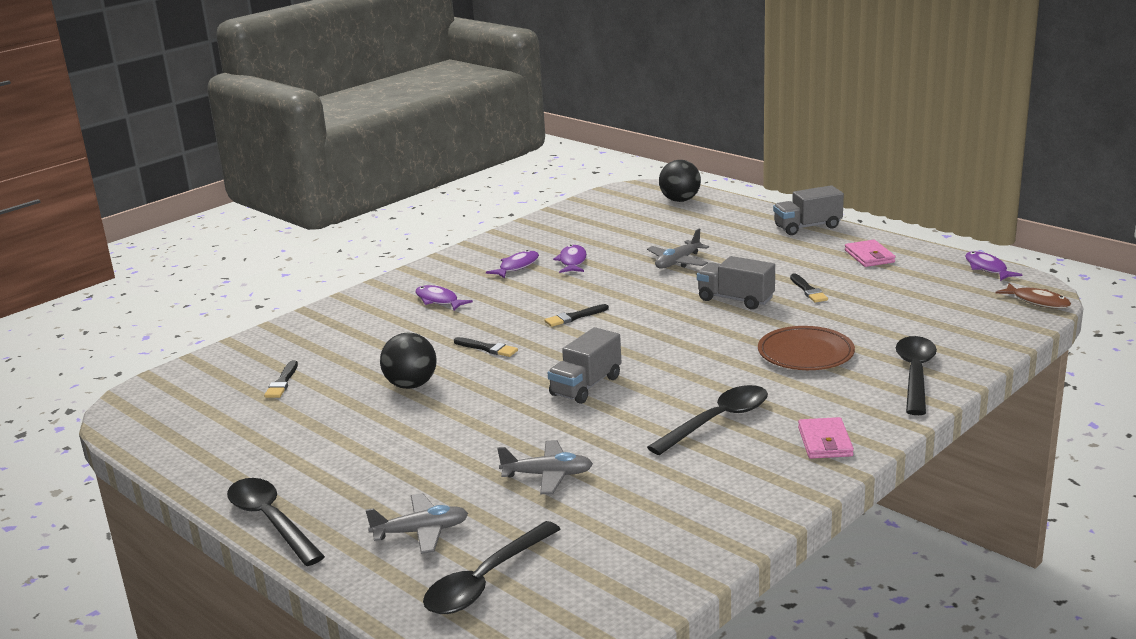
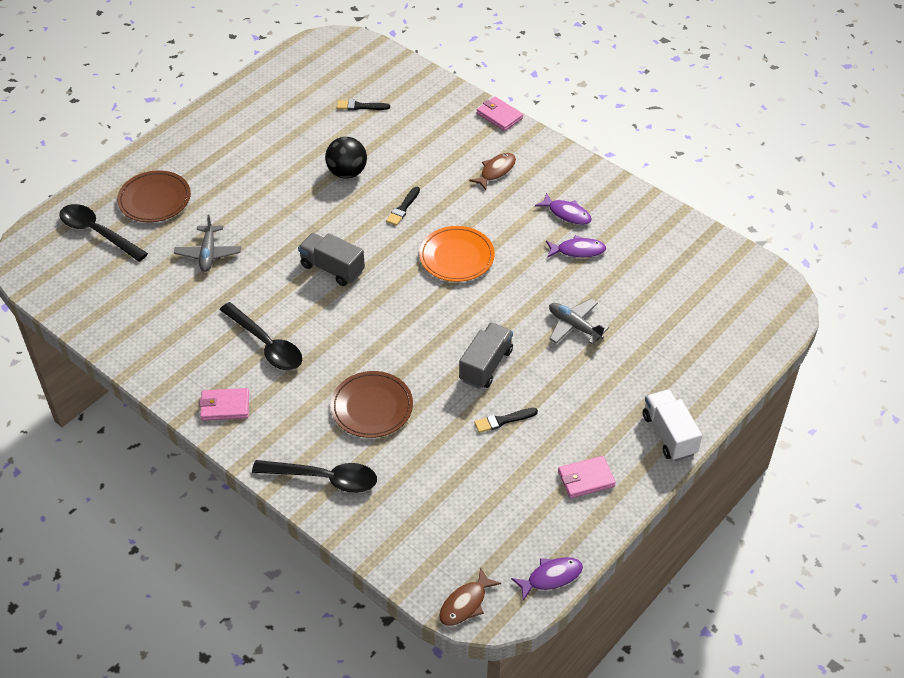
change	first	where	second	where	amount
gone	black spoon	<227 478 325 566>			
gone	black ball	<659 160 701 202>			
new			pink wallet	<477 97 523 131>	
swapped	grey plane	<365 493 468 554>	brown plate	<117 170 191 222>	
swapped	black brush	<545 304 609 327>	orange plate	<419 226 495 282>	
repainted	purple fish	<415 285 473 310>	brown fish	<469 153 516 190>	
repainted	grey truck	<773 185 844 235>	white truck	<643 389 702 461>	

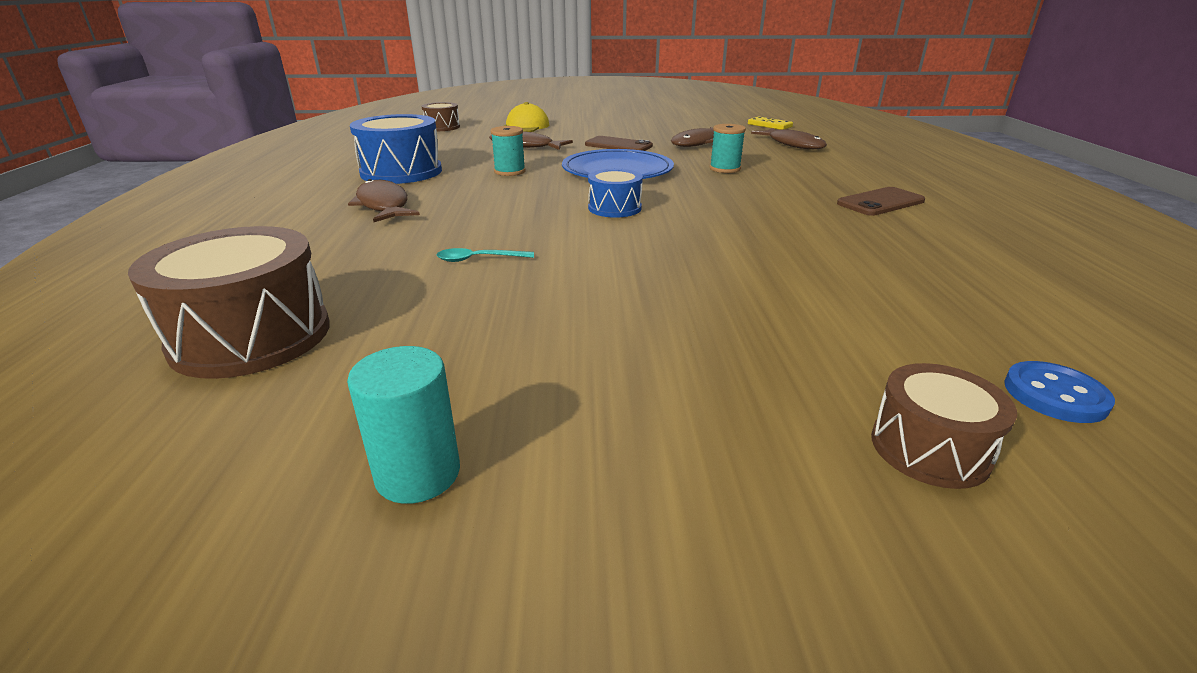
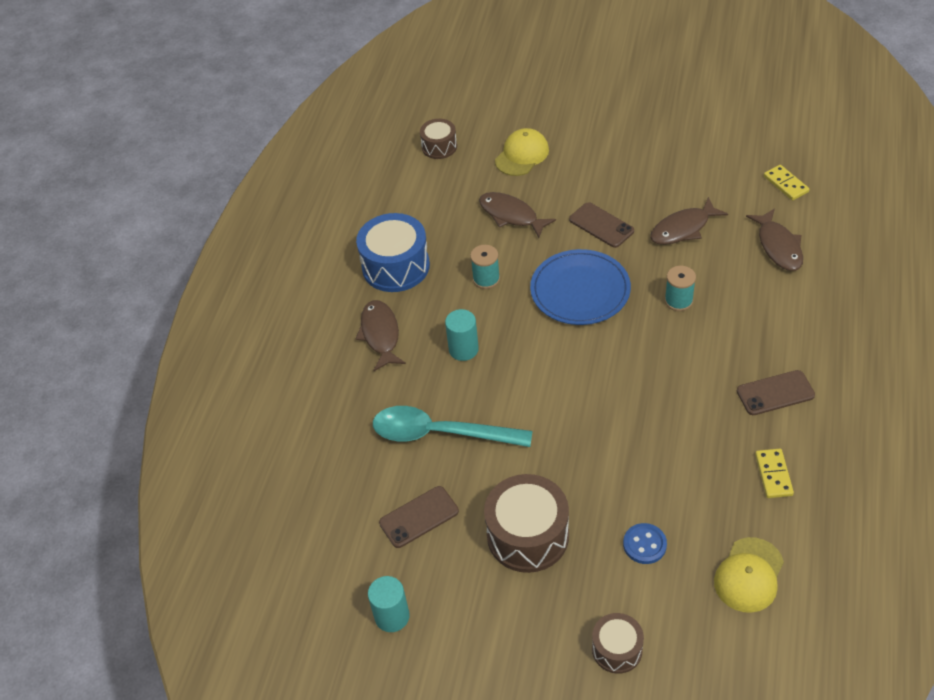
change	first	where	second	where	amount
gone	blue drum	<588 169 643 218>			
new			brown phone	<379 486 459 548>	
new			turquoise cylinder	<445 309 479 361>	
new			yellow cap	<714 537 784 613>	
new			yellow domino	<755 449 794 498>	
shifted	brown drum	<128 226 330 379>		<484 474 569 573>	
shifted	blue button	<1004 361 1115 423>		<623 523 667 564>	
scaled	turquoise spoon	<436 248 534 262>		<373 406 533 447>	x2.50

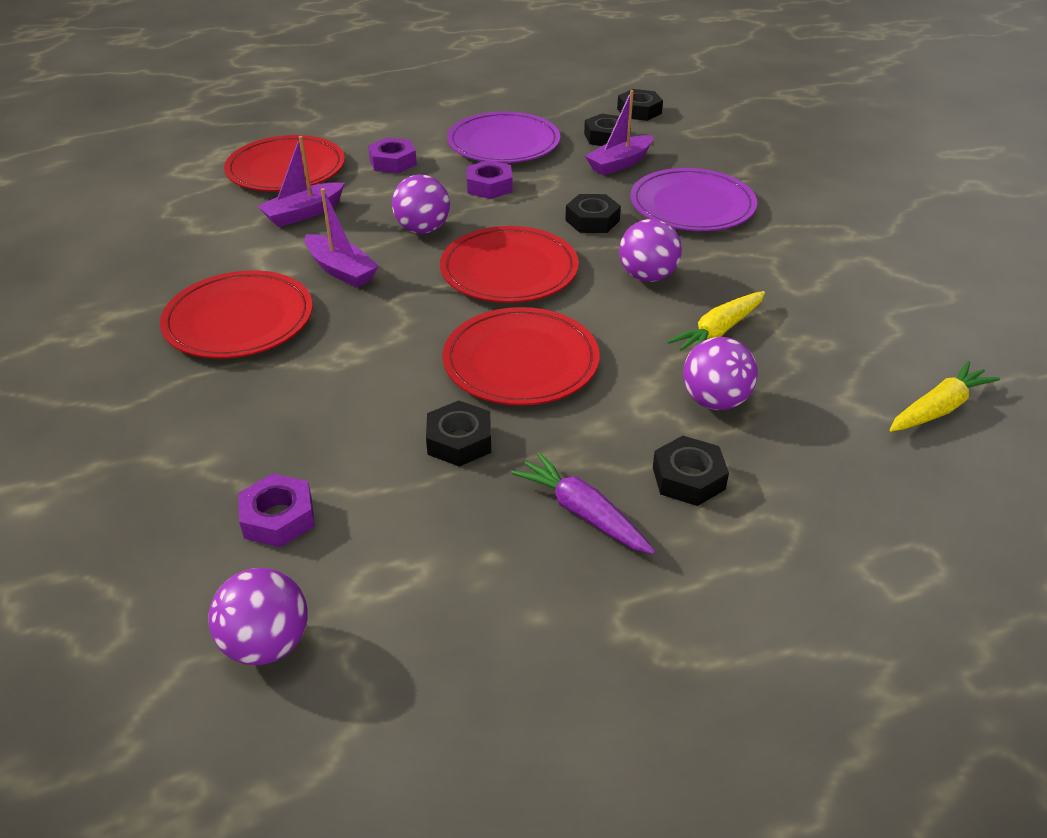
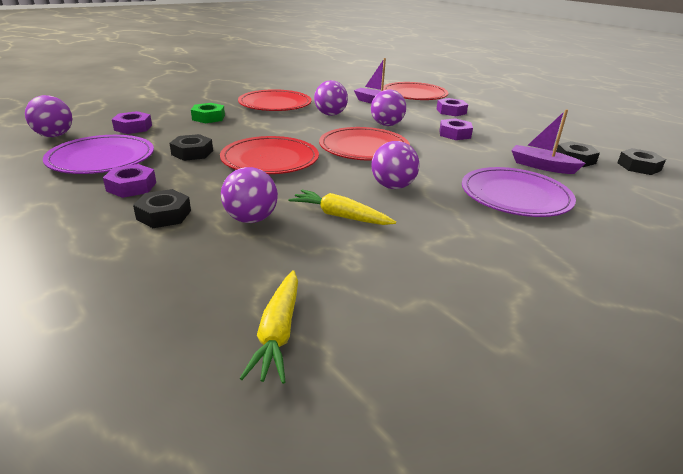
change	first	where	second	where	amount
gone	black nut	<565 194 621 233>			
new			green nut	<191 103 225 123>	
shifted	purple plate	<447 111 560 163>		<43 135 154 174>	
swapped	purple boat	<305 188 379 287>	purple ball	<314 80 348 116>	
swapped	purple carrot	<511 452 655 554>	purple nut	<103 164 156 198>	
rotated	yellow carrot	<889 361 1000 431>		<239 270 298 384>	60 degrees clockwise

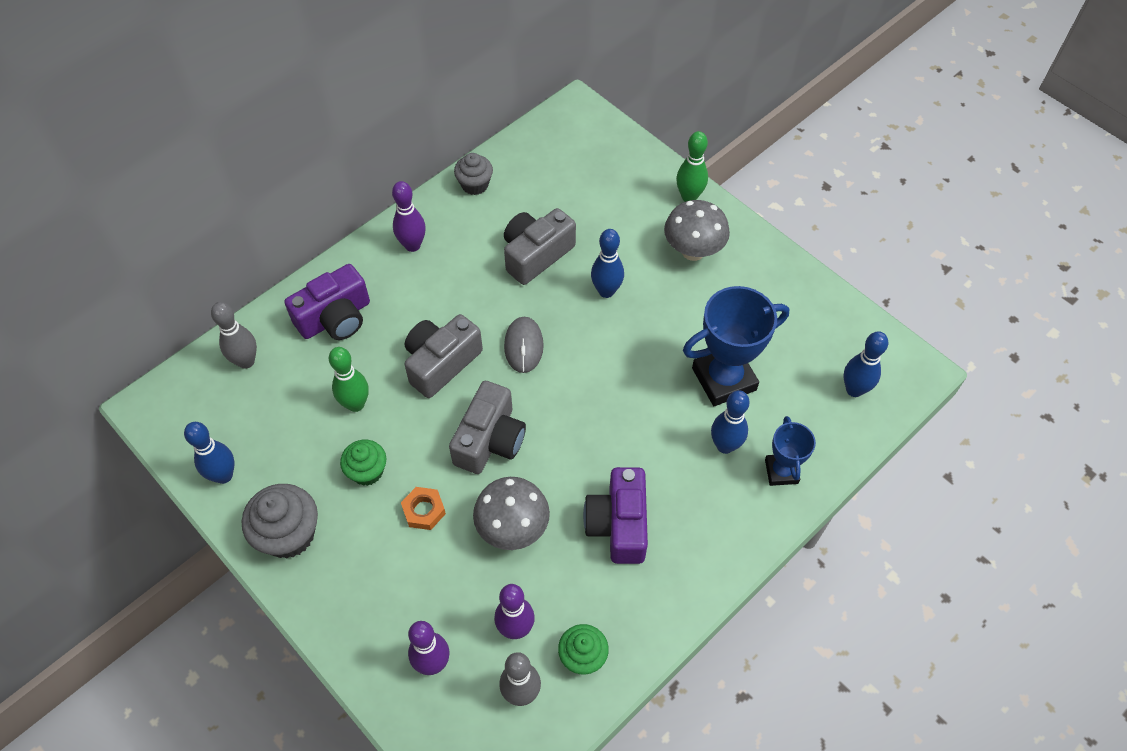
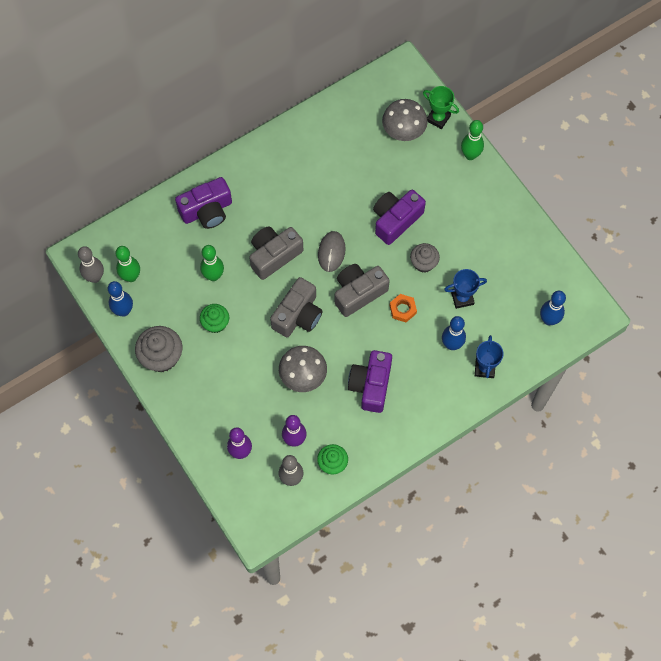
change	first	where	second	where	amount
gone	purple bowling pin	<392 181 426 252>			
new			green bowling pin	<115 246 140 282>	
new			green trophy	<423 86 459 129>	
shifted	grey bowling pin	<211 302 257 369>		<78 246 104 283>	
shifted	orange nut	<401 487 446 530>		<389 294 417 322>	
shifted	grey cupcake	<454 153 493 195>		<410 243 440 273>	
shifted	grey camera	<504 208 576 285>		<335 264 390 317>	
shifted	grey mushroom	<664 200 730 261>		<382 99 428 141>	
swapped	blue bowling pin	<591 229 624 298>	purple camera	<373 190 426 245>	
scaled	blue trophy	<683 286 789 406>		<444 269 487 309>	x0.57

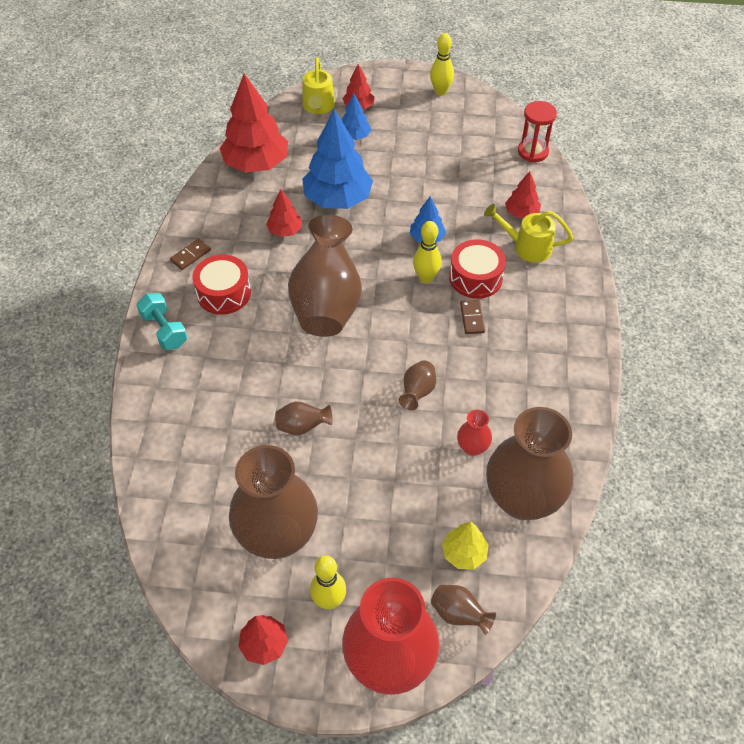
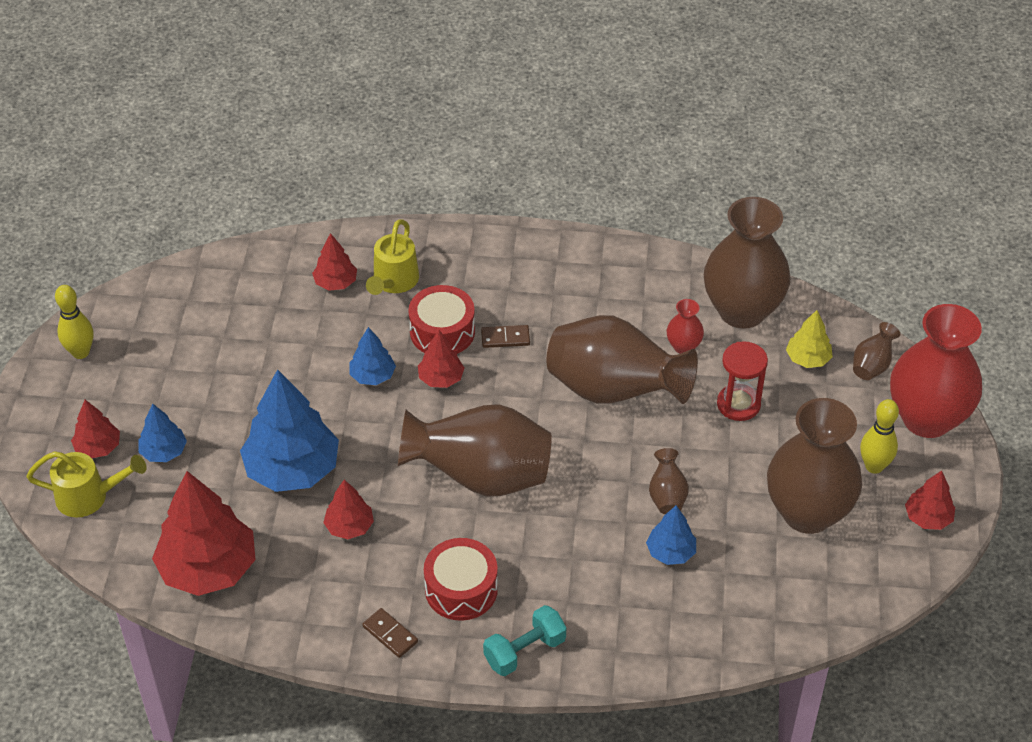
change	first	where	second	where	amount
new			blue tree	<646 505 696 565>	
shifted	red hourglass	<518 101 557 162>		<717 341 768 421>	
swapped	yellow bowling pin	<413 221 442 283>	red tree	<418 330 464 388>	
scaled	brown vase	<399 361 436 410>		<546 315 698 404>	x2.33

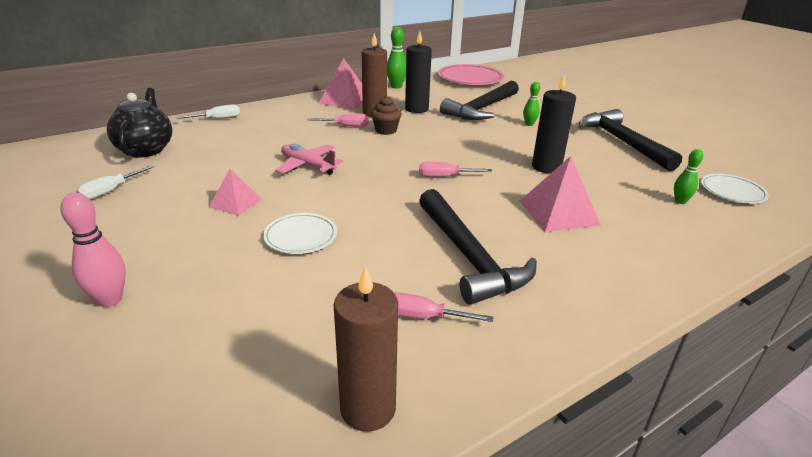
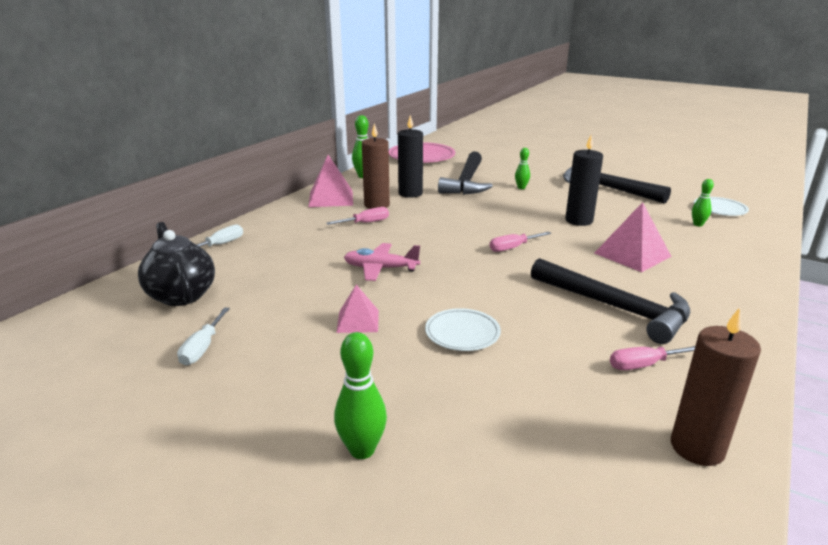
change	first	where	second	where	amount
gone	brown cupcake	<371 95 402 135>			
repainted	pink bowling pin	<60 193 126 307>	green bowling pin	<334 332 387 459>	

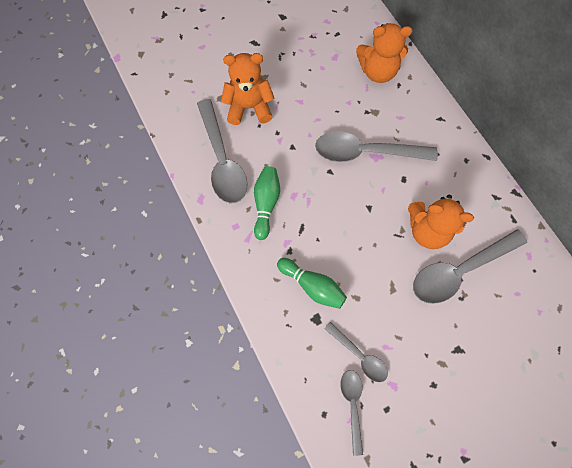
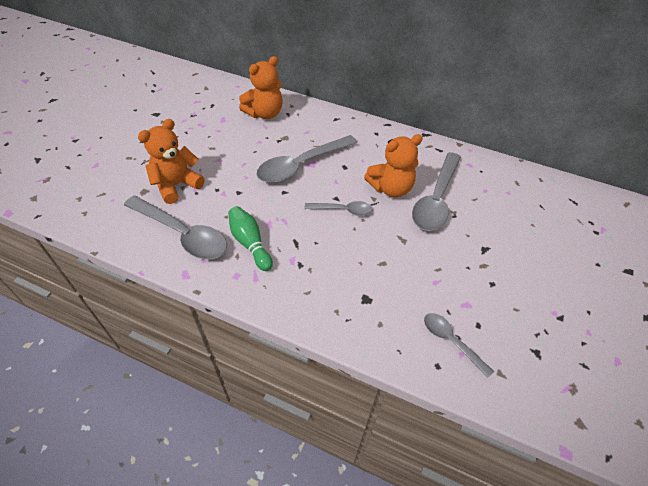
change	first	where	second	where	amount
gone	green bowling pin	<277 258 347 309>			
shifted	grey spoon	<324 322 388 382>		<305 201 373 216>	

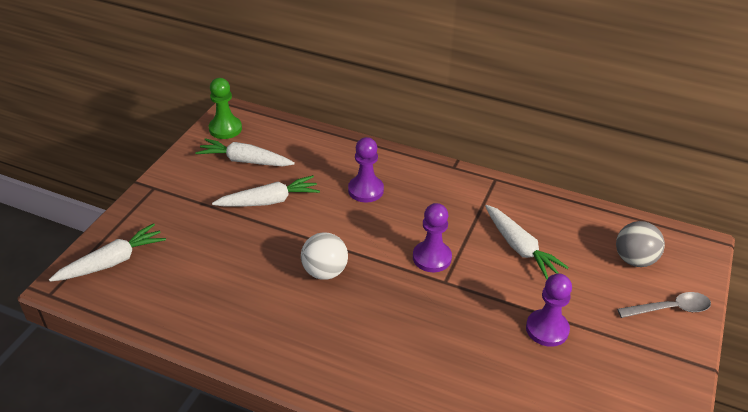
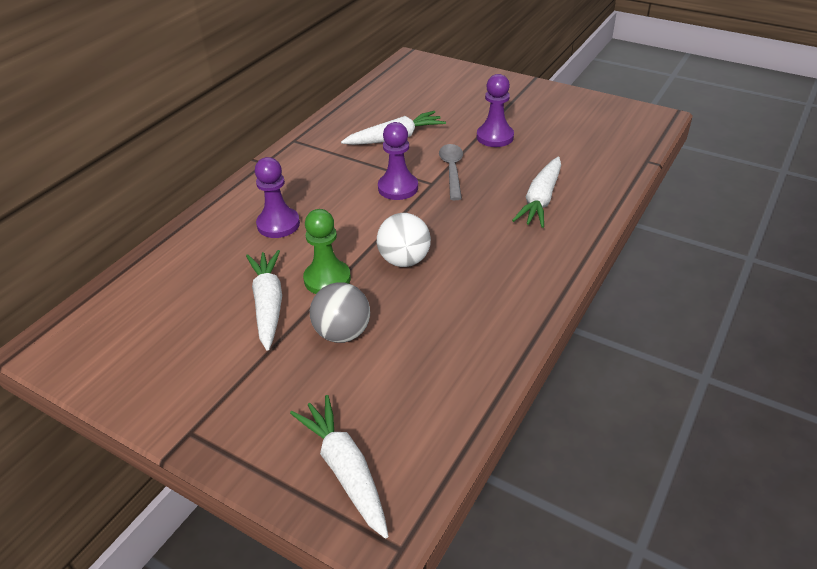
change	first	where	second	where	amount
shifted	white carrot	<195 138 295 166>		<512 157 561 228>	
shifted	green pawn	<209 78 242 139>		<303 209 351 294>	
shifted	grey ball	<616 221 665 267>		<310 282 370 343>	
shifted	grey spoon	<617 292 711 318>		<439 144 463 200>	

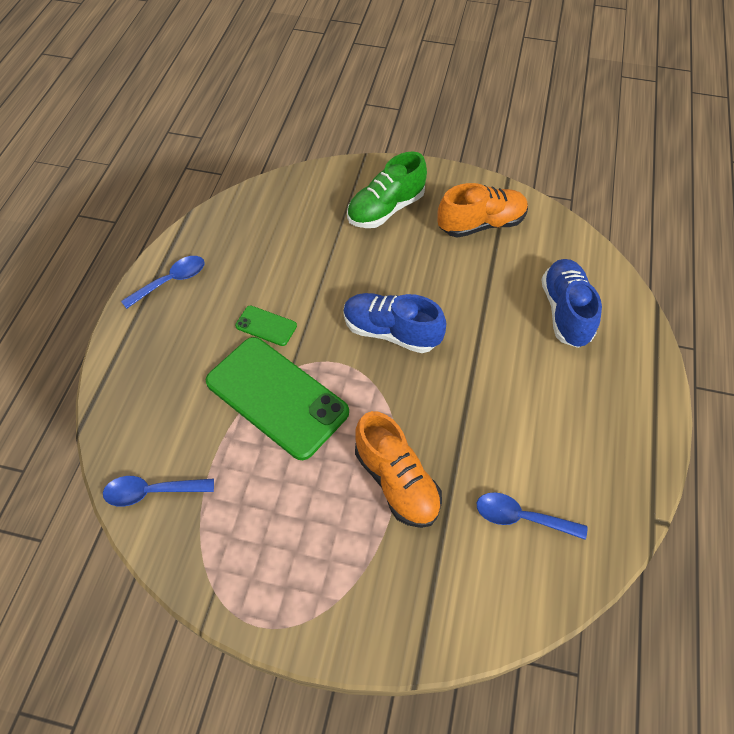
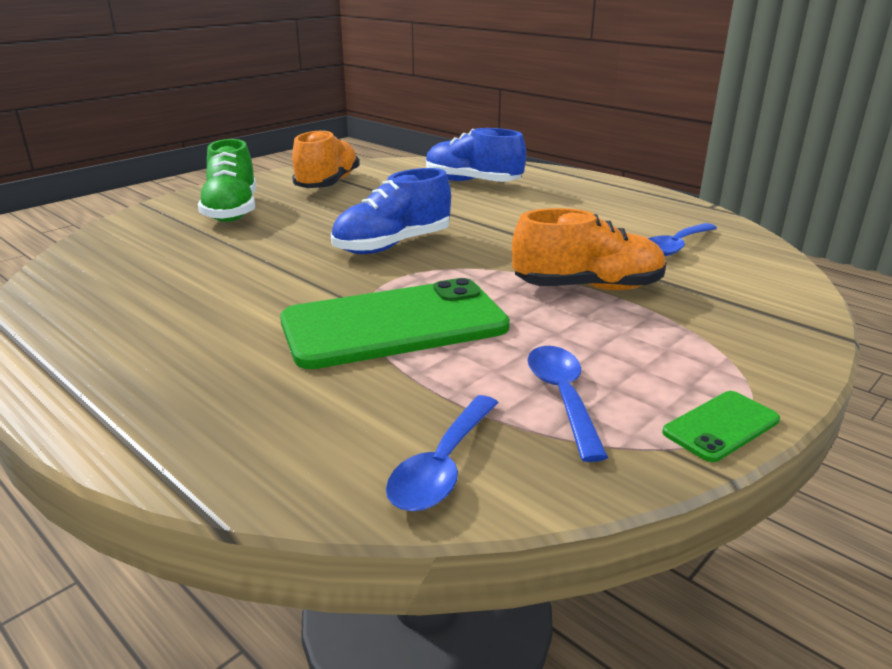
change	first	where	second	where	amount
shifted	blue spoon	<121 256 205 309>		<527 346 608 462>	
shifted	green phone	<235 306 297 346>		<662 391 780 462>	

